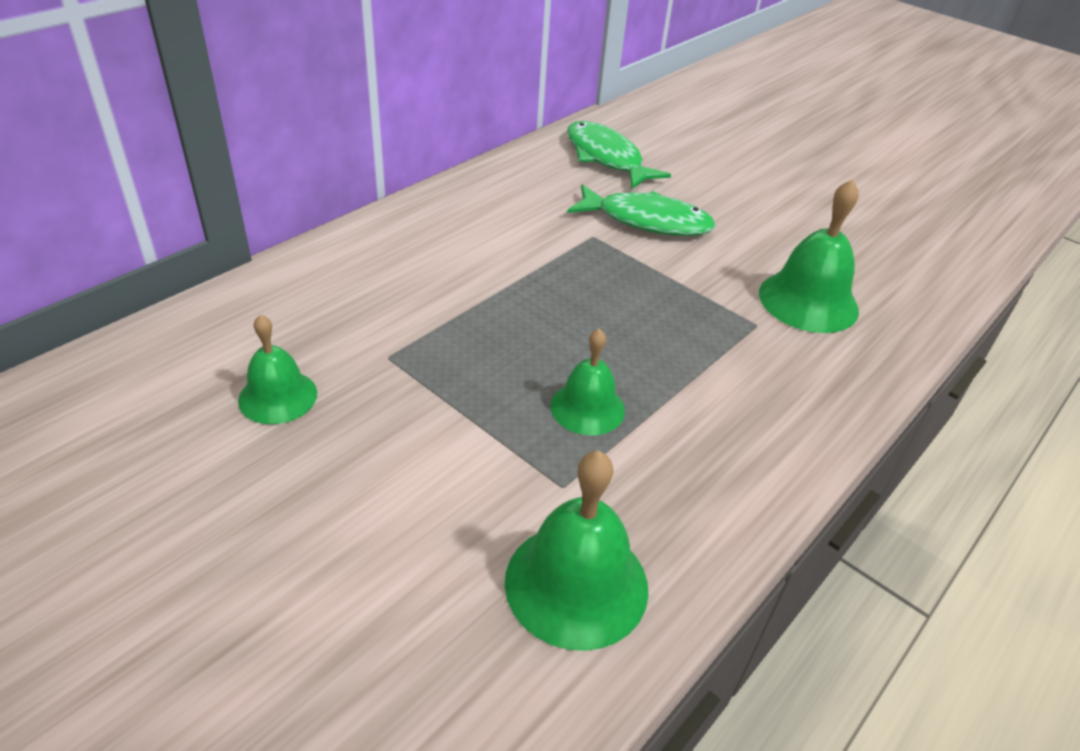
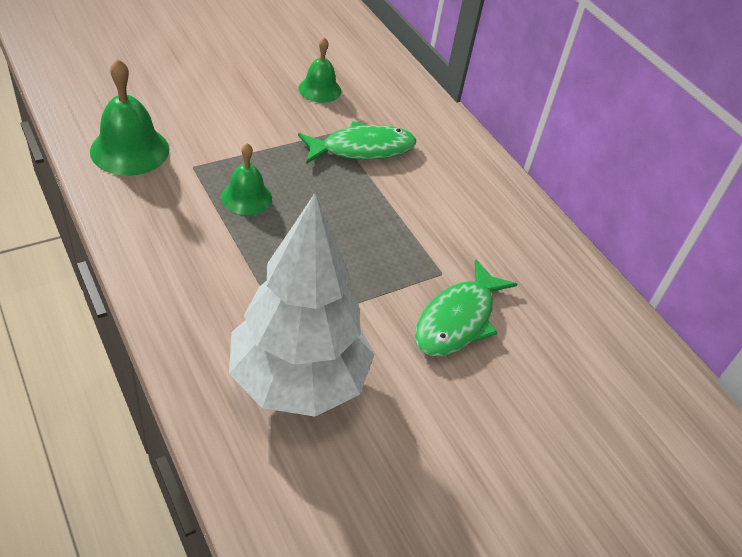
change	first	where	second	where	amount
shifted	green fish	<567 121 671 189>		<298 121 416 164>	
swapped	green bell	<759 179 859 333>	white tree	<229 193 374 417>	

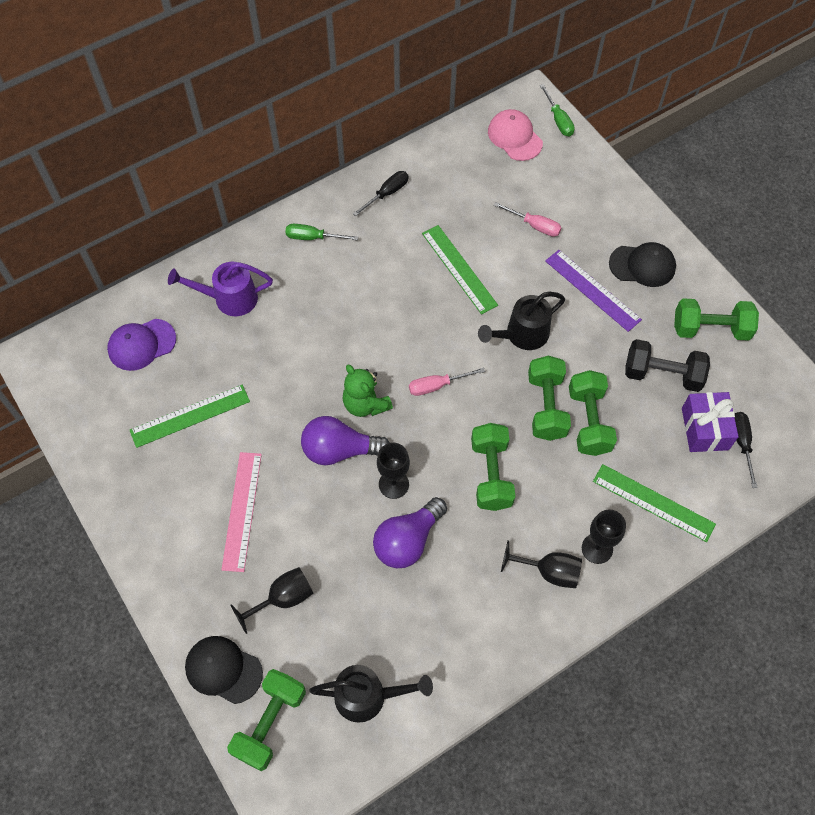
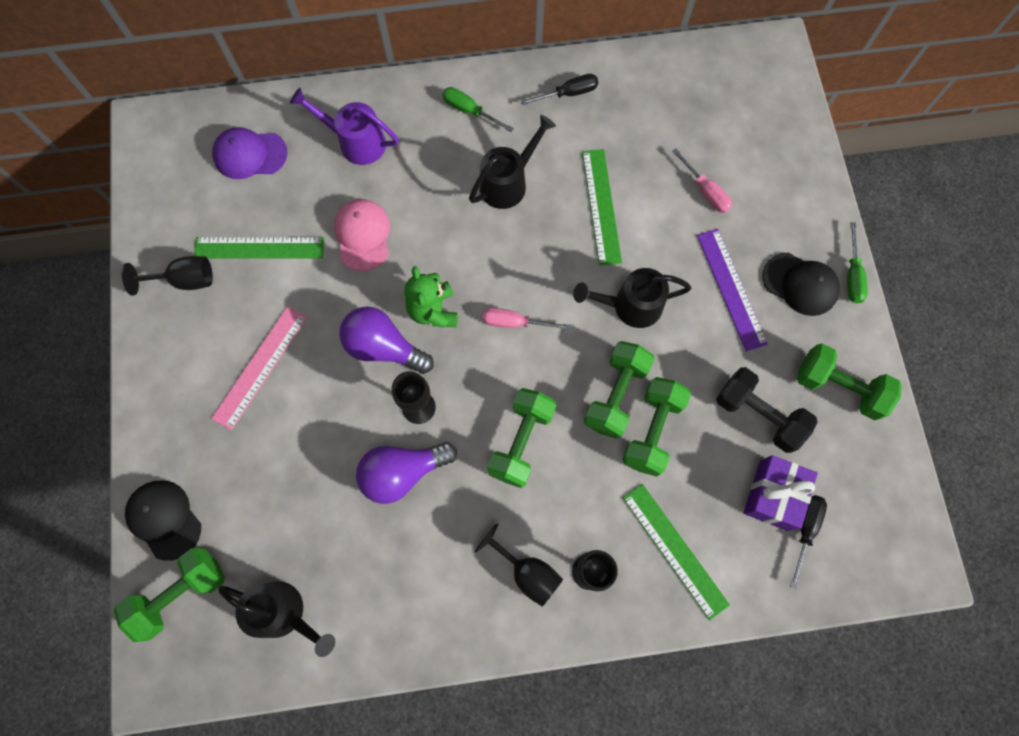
change	first	where	second	where	amount
new			black watering can	<469 115 556 209>	
shifted	black goblet	<230 567 313 634>		<122 256 213 296>	
shifted	pink cap	<488 109 543 161>		<334 199 390 271>	
shifted	green screwdriver	<540 84 575 136>		<847 222 868 303>	

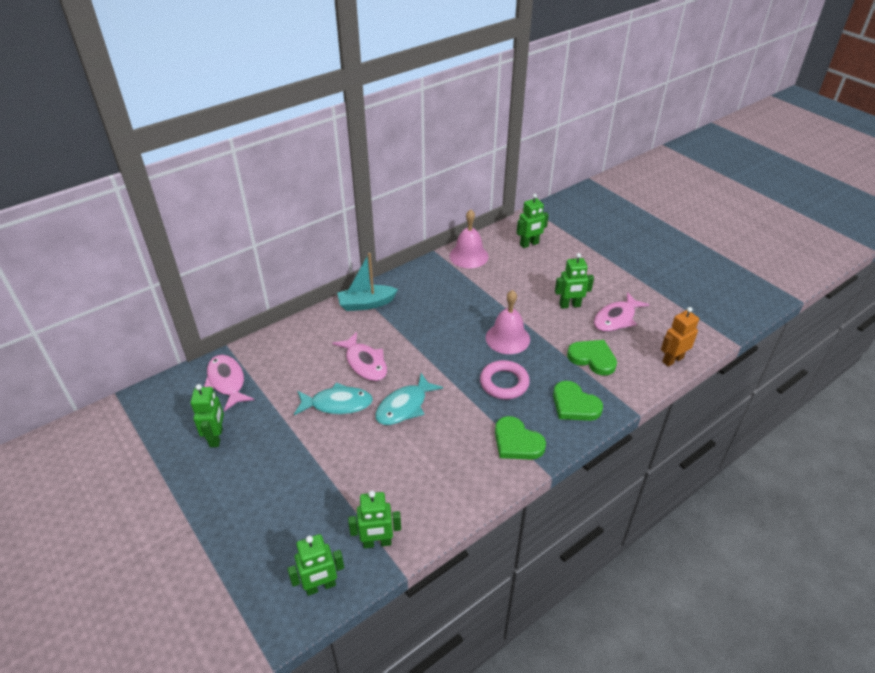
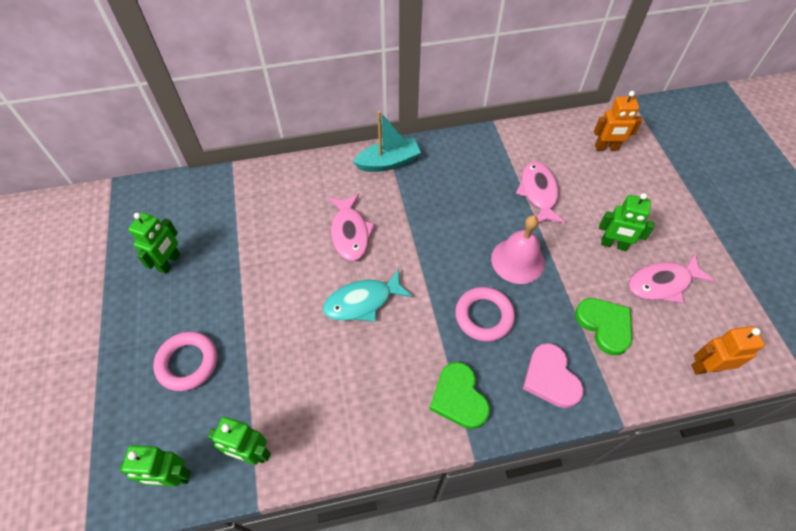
change	first	where	second	where	amount
gone	turquoise fish	<294 383 373 415>			
gone	pink bell	<449 209 488 268>			
new			pink ring	<153 331 218 391>	
shifted	pink fish	<204 355 254 411>		<516 161 565 223>	
repainted	green robot	<517 194 549 248>	orange robot	<594 91 643 151>	
repainted	green heart	<553 381 603 421>	pink heart	<523 343 584 408>	
rotated	turquoise boat	<337 253 398 311>		<353 111 421 172>	150 degrees clockwise

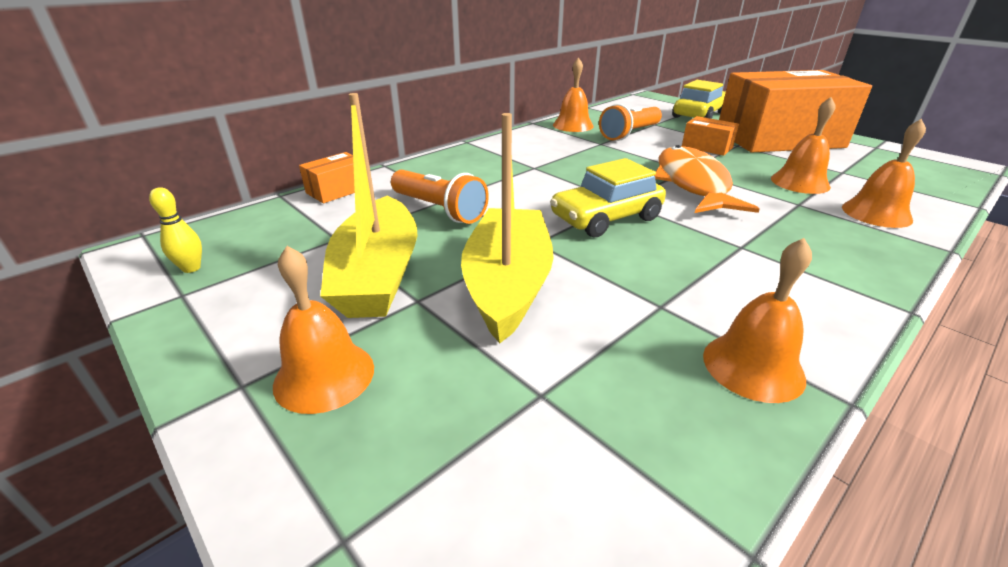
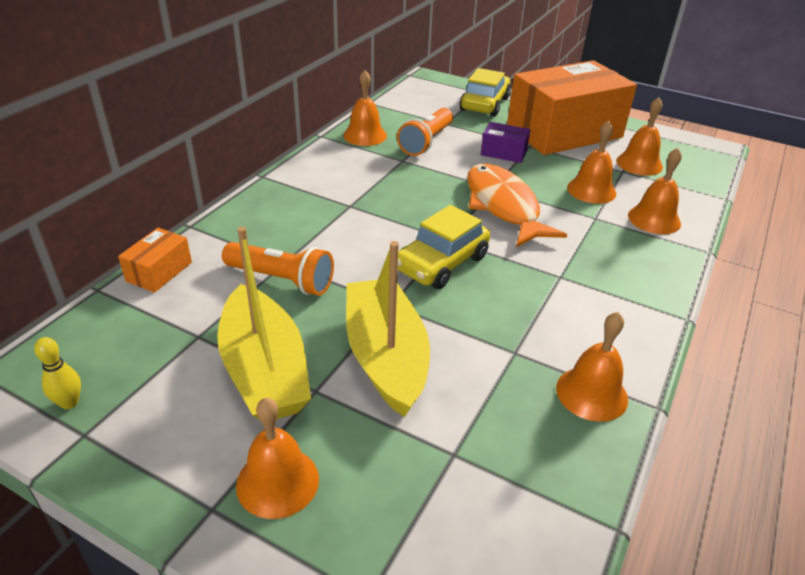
change	first	where	second	where	amount
new			orange bell	<616 97 663 176>	
repainted	orange box	<682 116 739 156>	purple box	<481 122 530 163>	

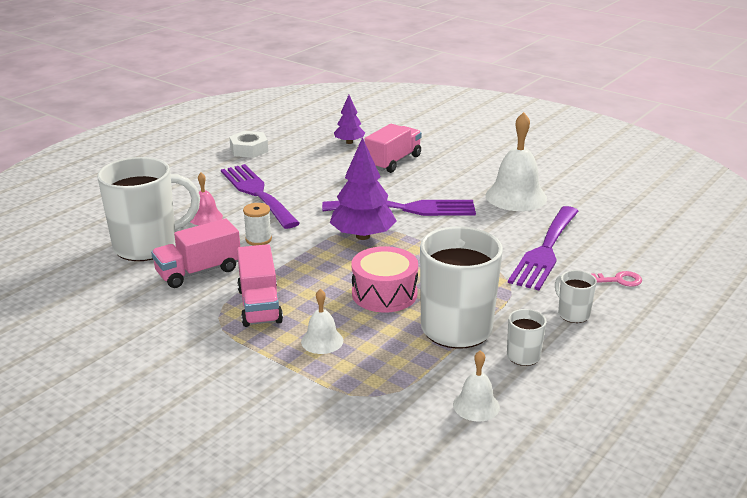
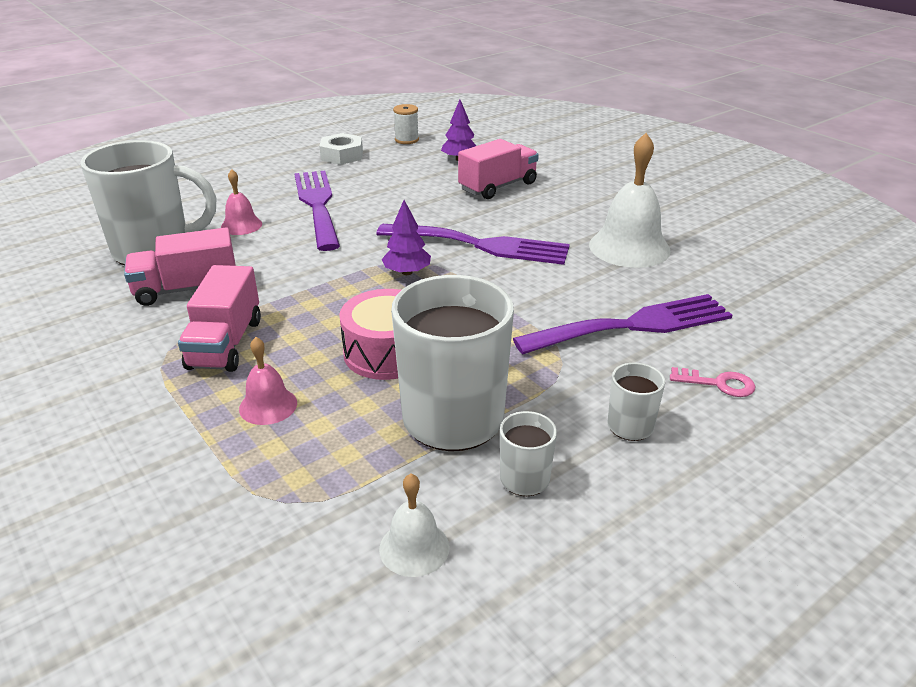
change	first	where	second	where	amount
shifted	white spool	<243 203 272 246>		<393 104 419 144>	
repainted	white bell	<301 289 343 354>	pink bell	<239 337 297 425>	
rotated	purple fork	<508 206 579 290>		<513 294 732 355>	150 degrees counterclockwise
scaled	purple tree	<330 137 397 240>		<382 200 431 275>	x0.58

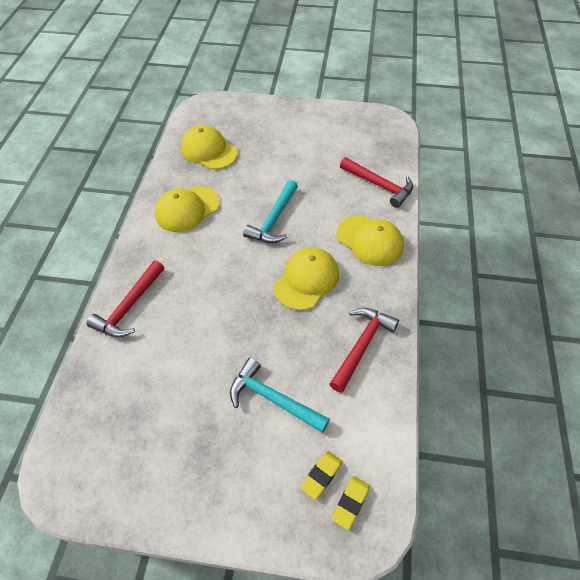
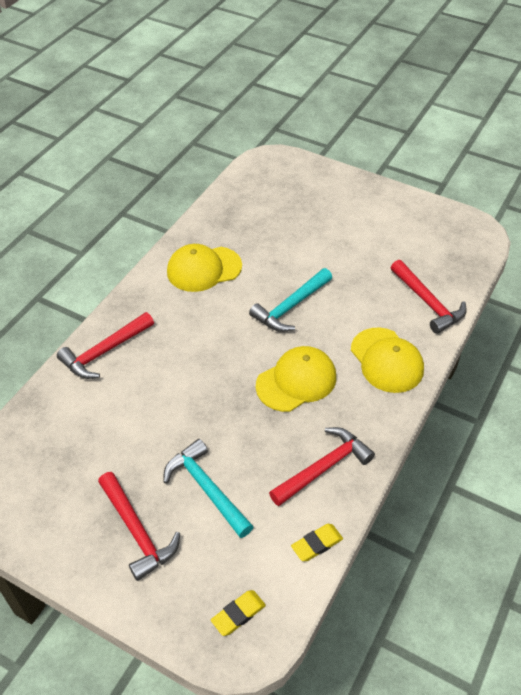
change	first	where	second	where	amount
gone	yellow cap	<181 125 238 170>			
new			red hammer	<98 472 180 581>	
shifted	yellow eraser	<300 451 343 500>		<291 524 343 561>	

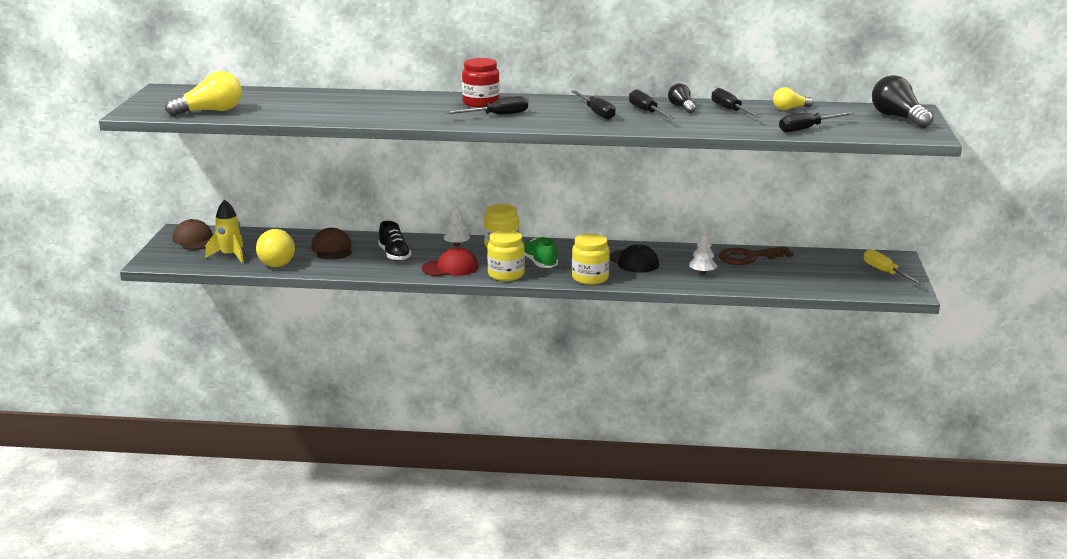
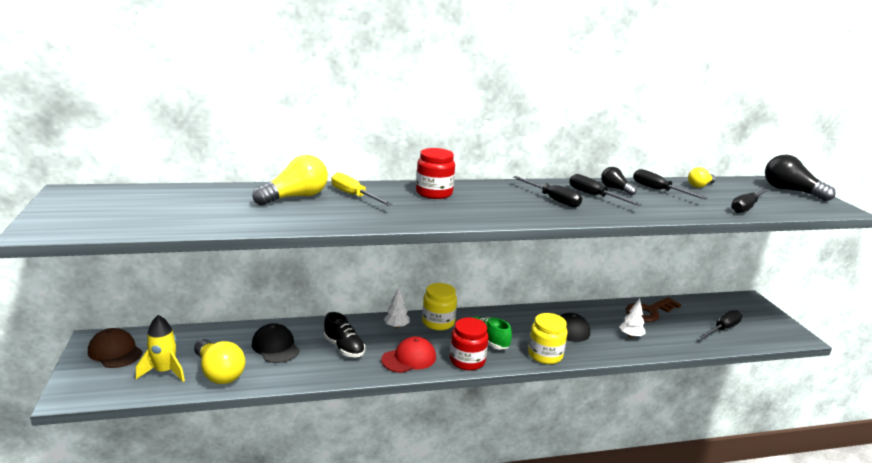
change	first	where	second	where	amount
shifted	yellow light bulb	<165 71 242 116>		<253 155 328 206>	
shifted	black screwdriver	<444 96 528 115>		<700 310 742 338>	
shifted	yellow screwdriver	<864 249 925 285>		<331 172 392 206>	
repainted	brown cap	<311 227 352 260>	black cap	<252 323 300 363>	
repainted	yellow jar	<487 230 525 281>	red jar	<450 318 489 371>	

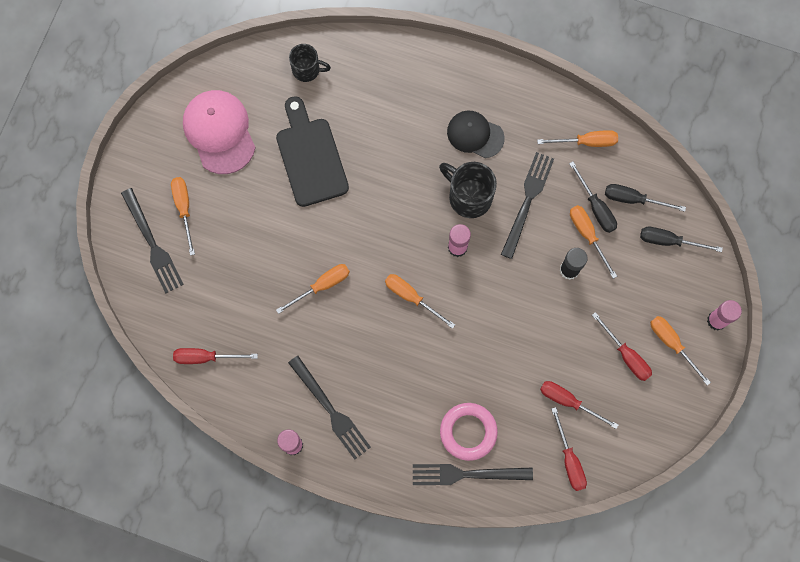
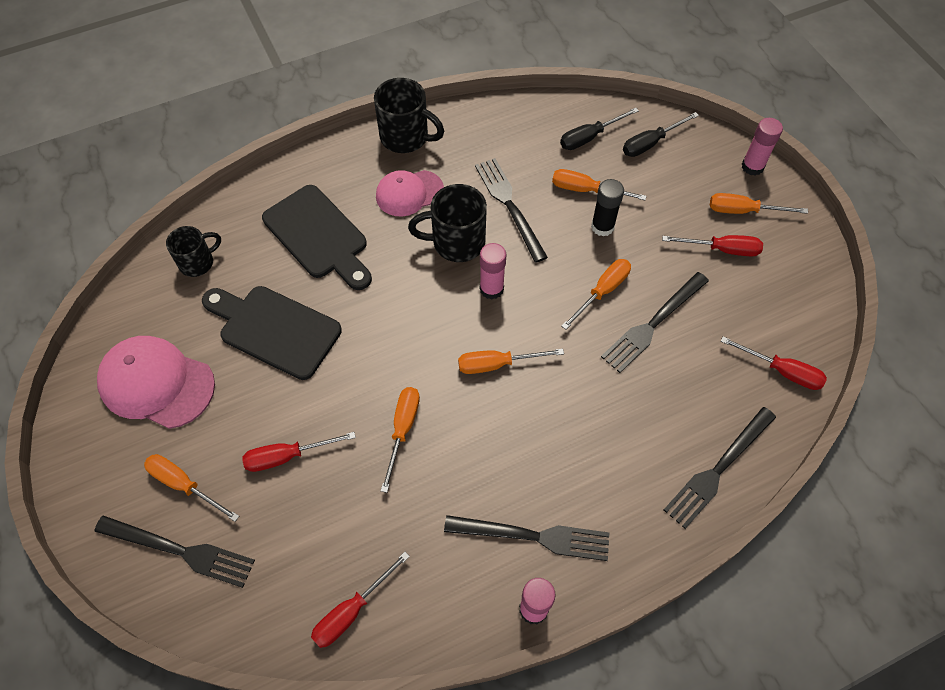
change	first	where	second	where	amount
gone	pink ring	<440 403 498 461>			
gone	black screwdriver	<569 162 617 233>			
new			black cutting board	<262 185 372 290>	
new			black mug	<374 78 444 153>	
new			black fork	<601 272 709 373>	
shifted	orange screwdriver	<537 130 618 147>		<561 259 631 330>	
shifted	red screwdriver	<540 381 618 429>		<242 432 356 472>	
repainted	black cap	<447 111 505 158>	pink cap	<376 170 444 217>	

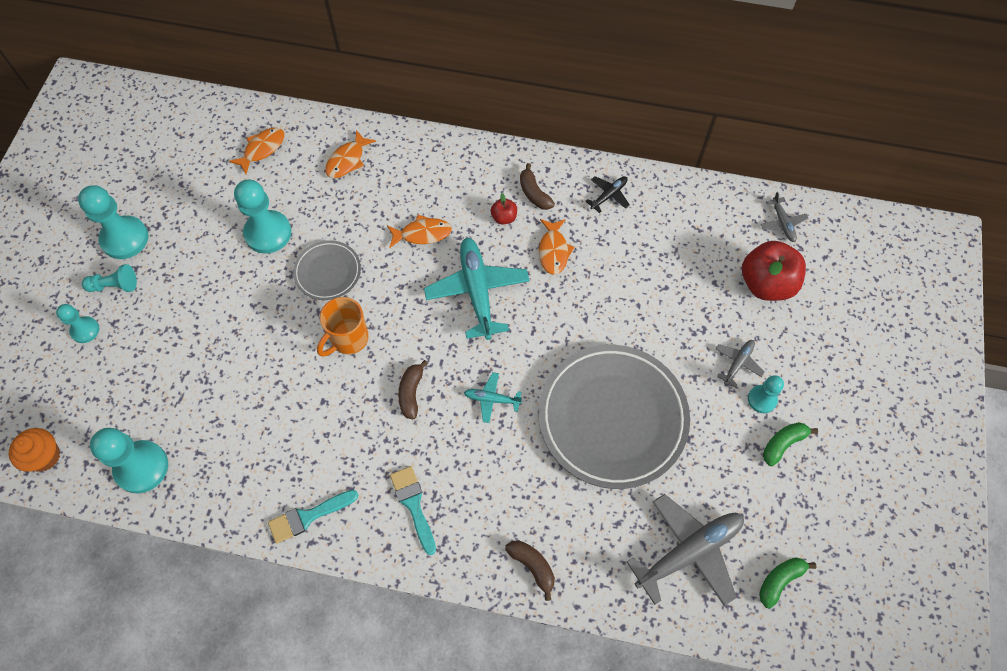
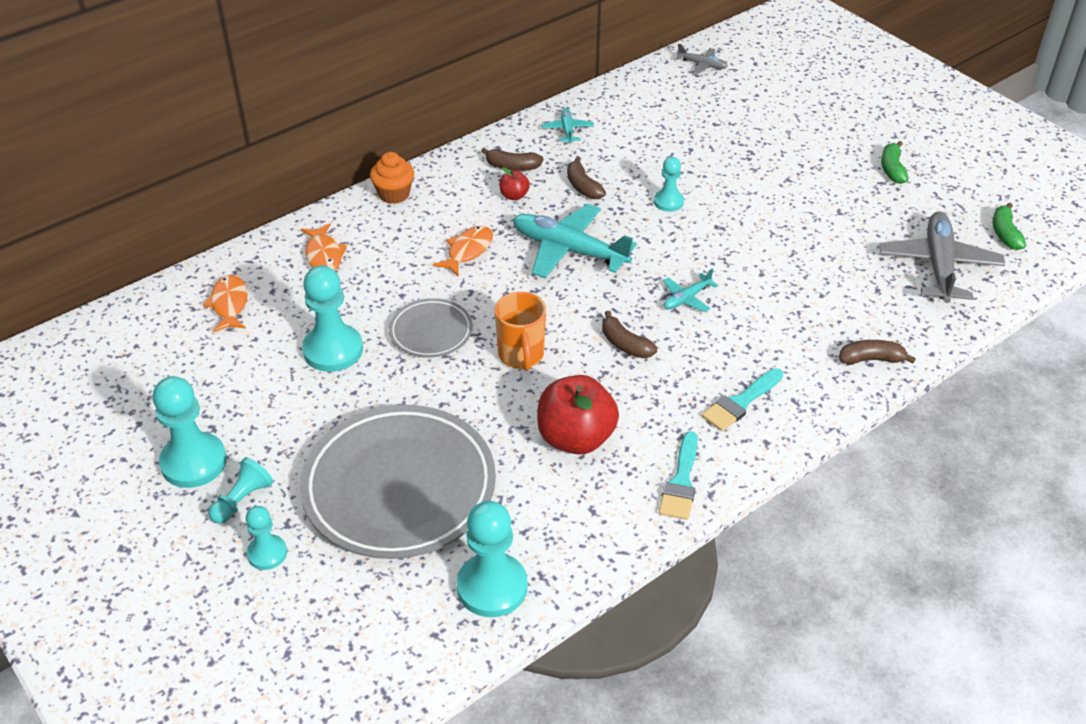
change	first	where	second	where	amount
gone	grey plane	<716 340 765 388>			
shifted	orange cupcake	<9 428 60 472>		<370 152 414 204>	
shifted	grey plate	<538 345 690 489>		<300 405 496 559>	
shifted	red apple	<742 241 806 301>		<537 375 619 455>	
shifted	turquoise pawn	<748 375 784 413>		<654 157 684 212>	
swapped	orange fish	<539 219 575 275>	brown banana	<567 157 606 199>	
repainted	black plane	<586 176 630 213>	turquoise plane	<542 108 594 143>	
rotated	turquoise brush	<390 466 436 555>		<702 368 783 431>	60 degrees counterclockwise

